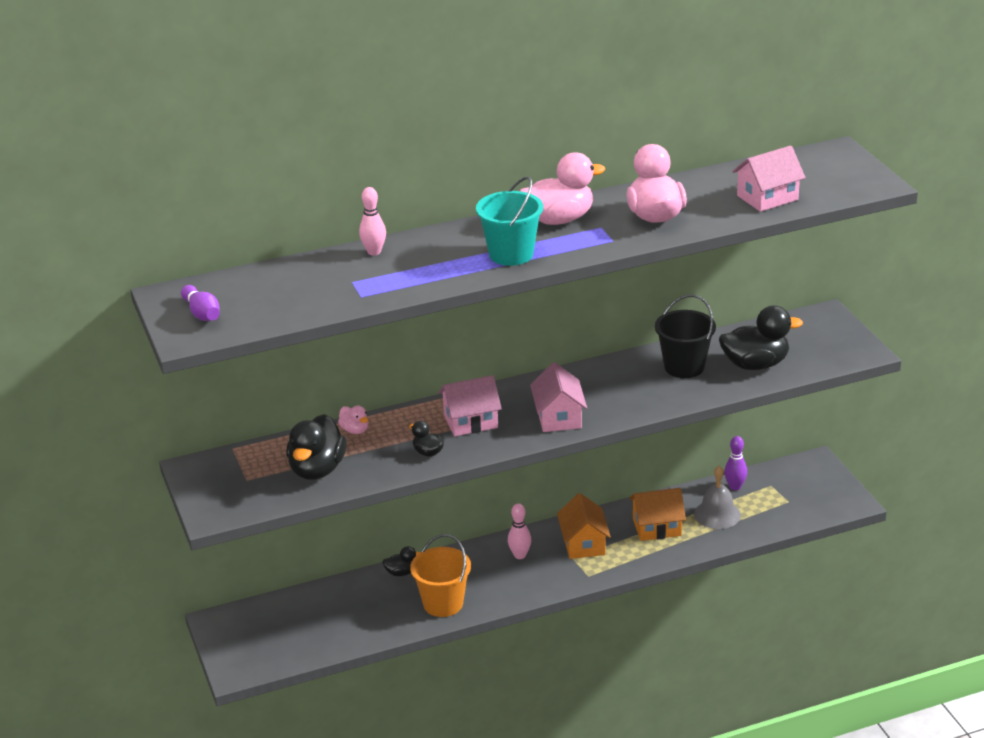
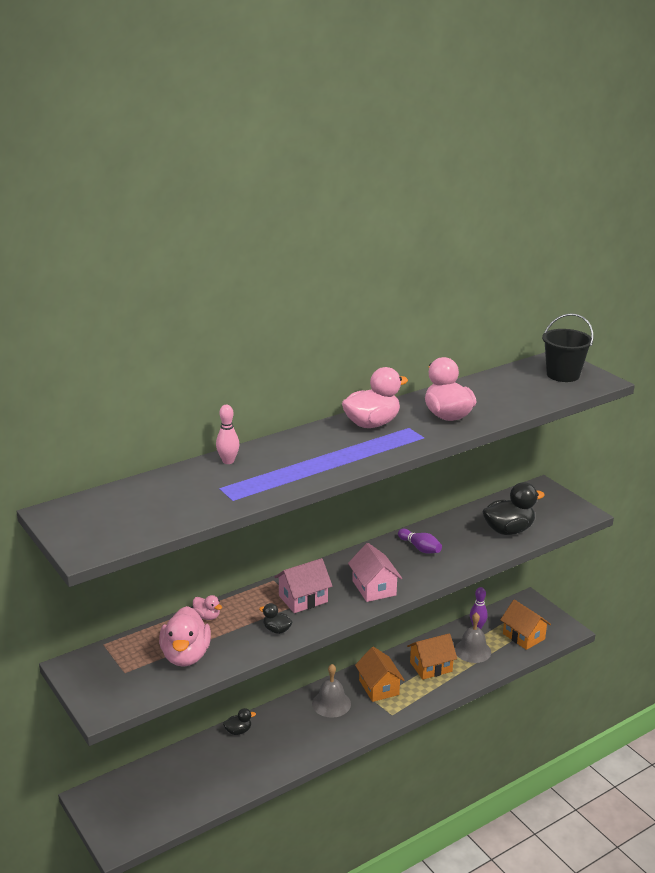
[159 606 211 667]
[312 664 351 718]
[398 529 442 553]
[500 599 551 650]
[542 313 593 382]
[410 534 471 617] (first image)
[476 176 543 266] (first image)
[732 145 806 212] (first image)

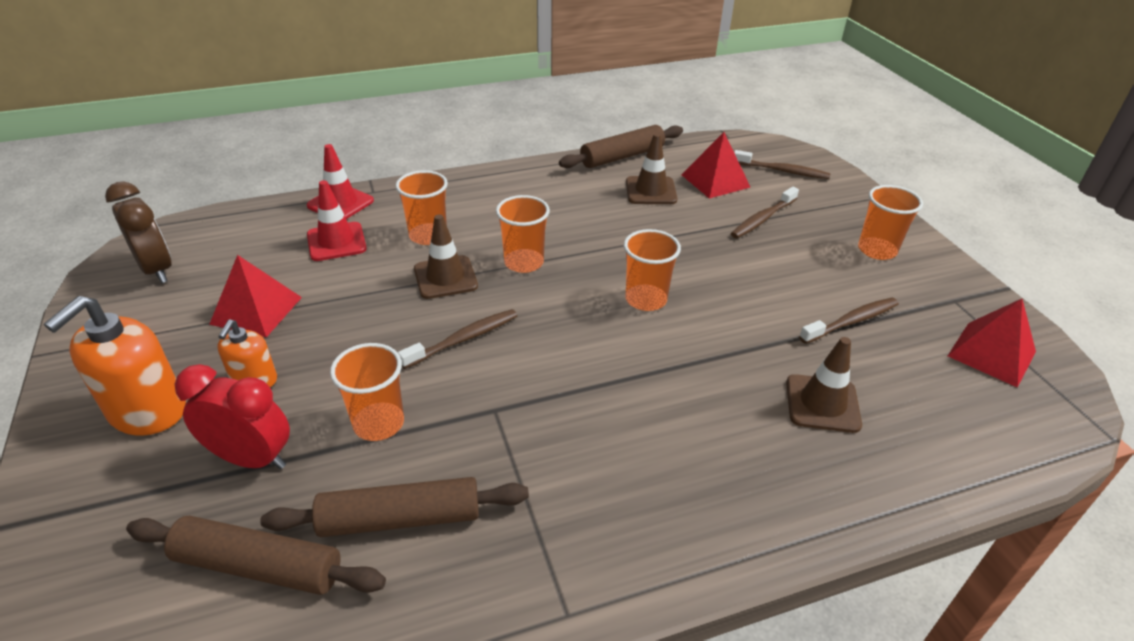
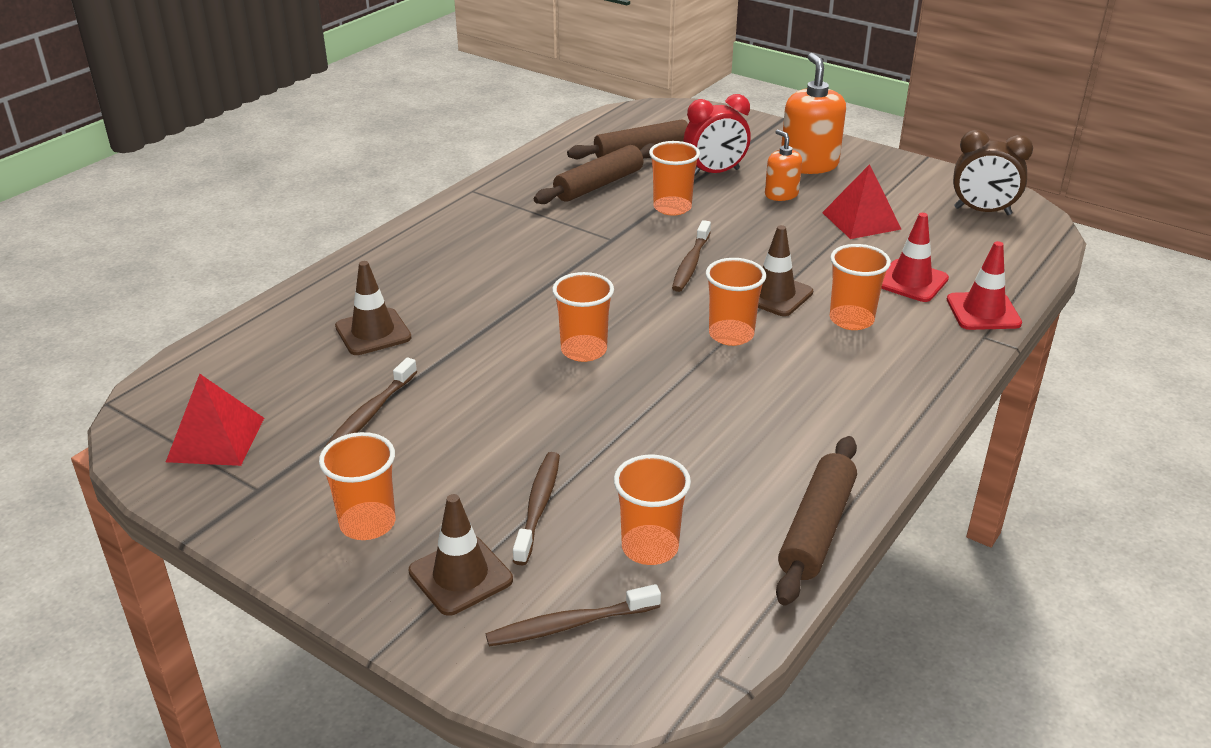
[409 494 513 616]
[614 455 691 565]

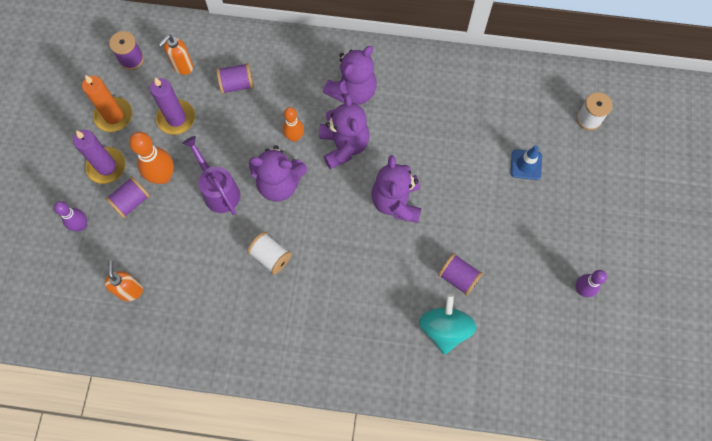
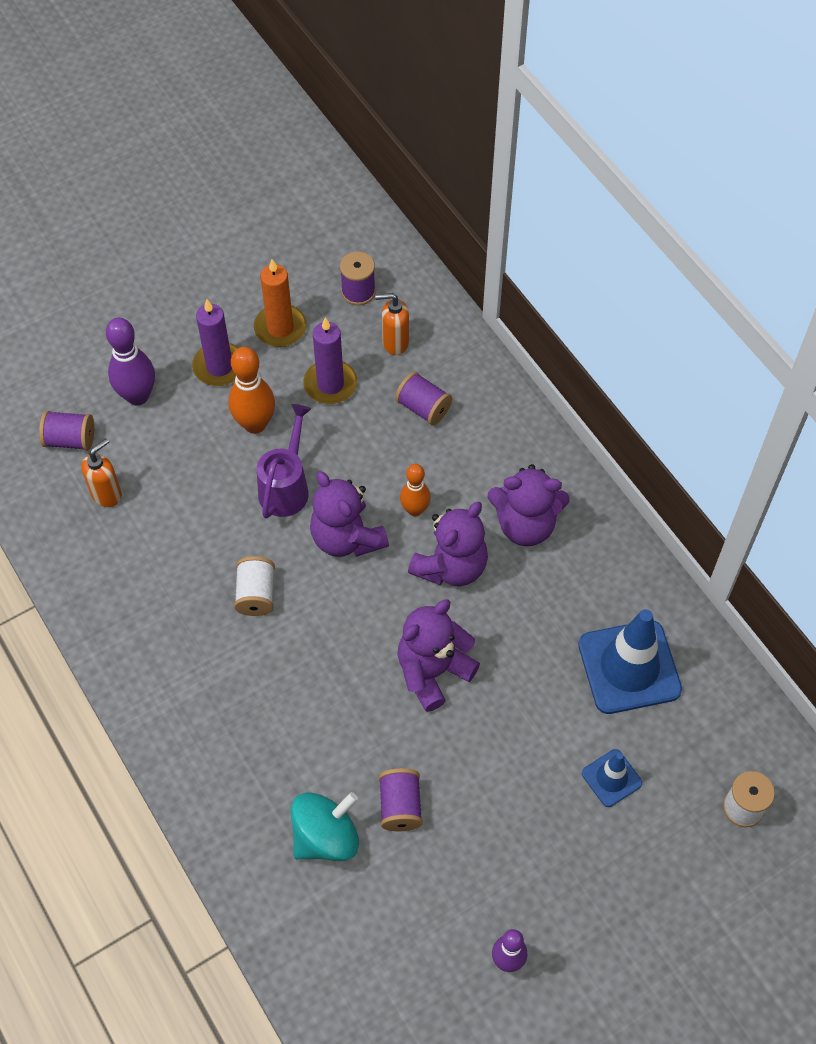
[39 411 94 450]
[106 318 155 406]
[578 609 682 714]

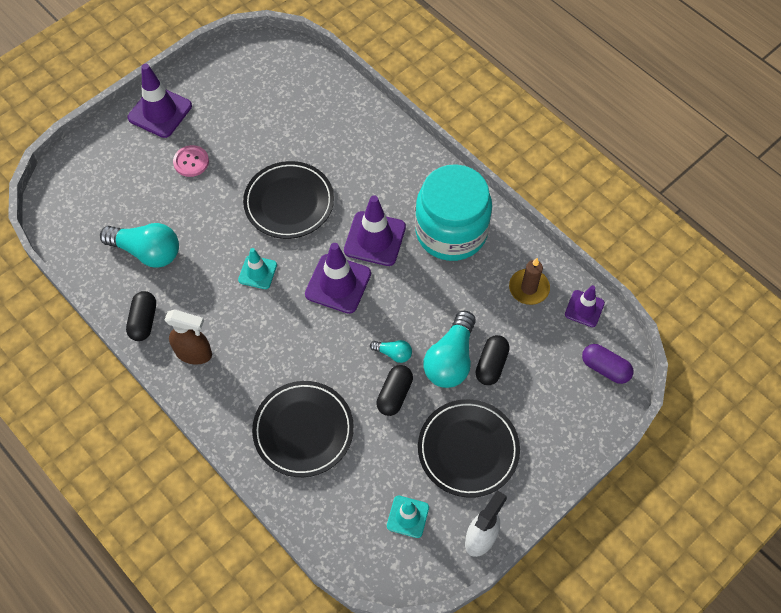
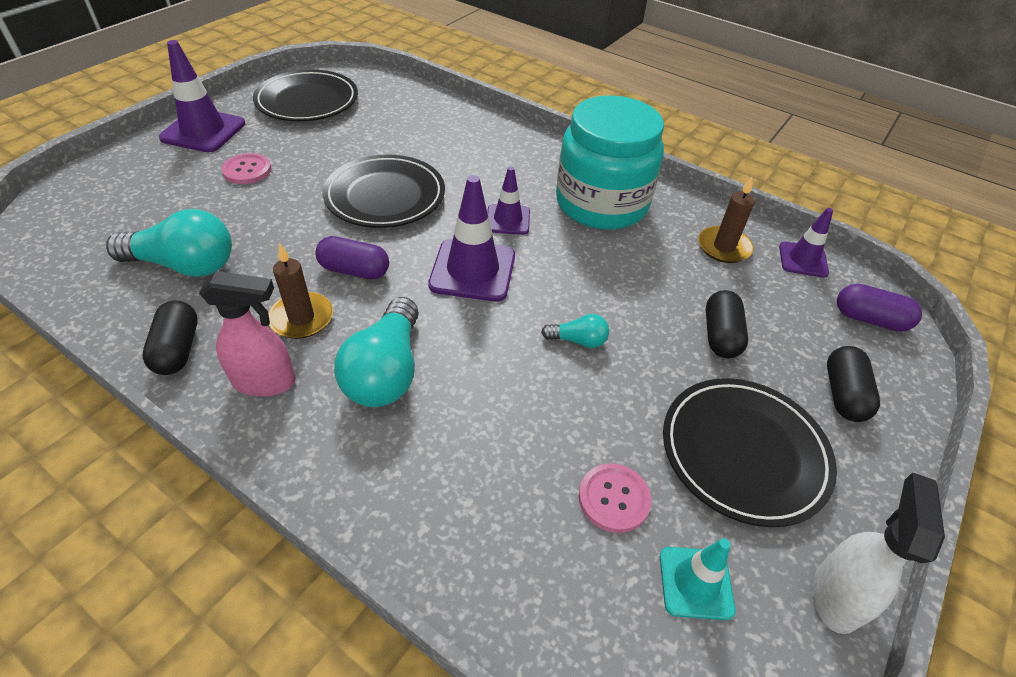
[199 271 296 397]
[253 70 358 121]
[268 243 333 339]
[316 236 389 279]
[334 297 419 407]
[487 167 530 235]
[579 464 651 533]
[827 346 880 422]

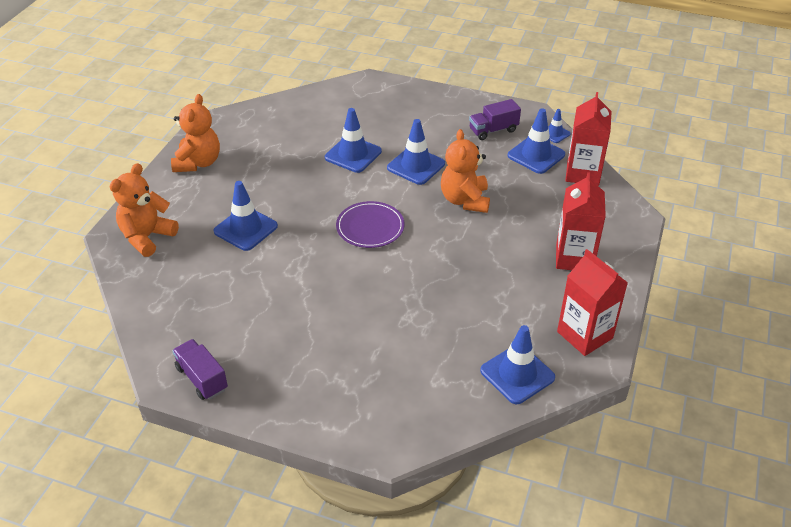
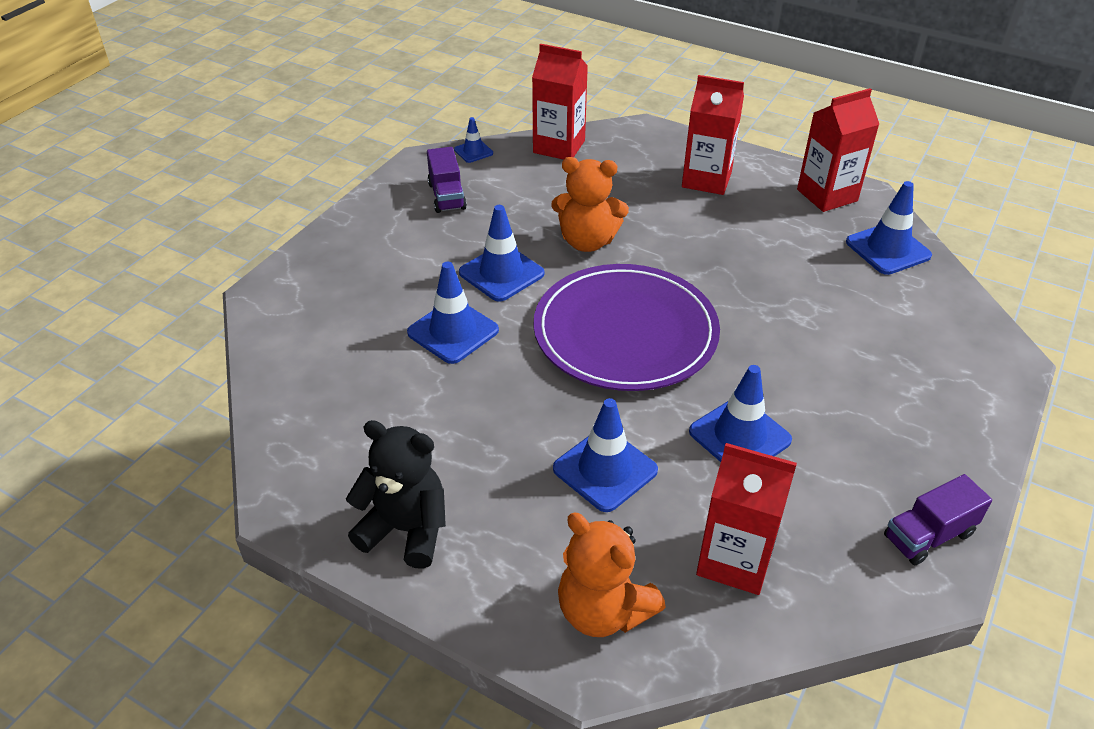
[346 420 446 569]
[533 264 720 391]
[689 365 792 462]
[696 443 797 595]

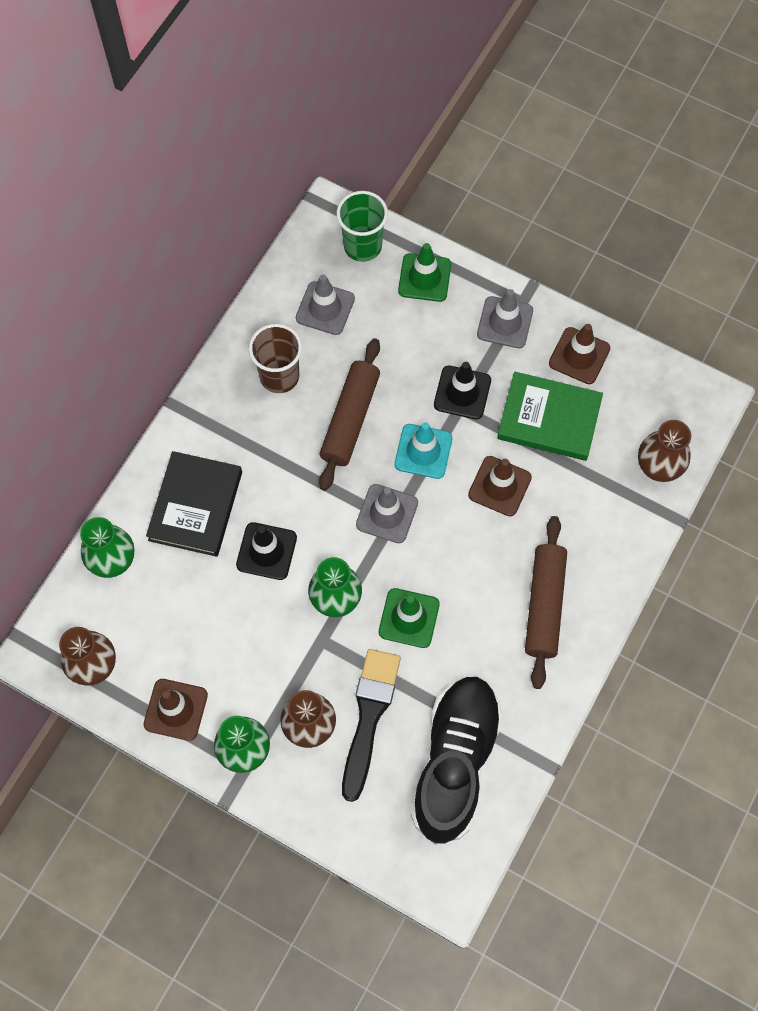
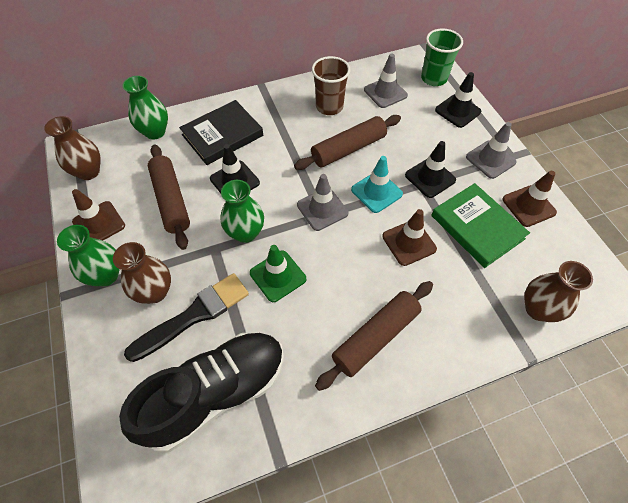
[148 144 190 250]
[435 72 481 128]

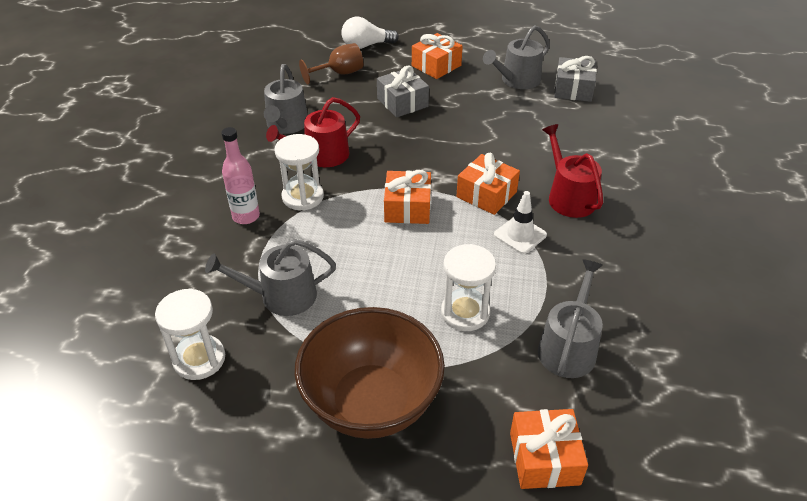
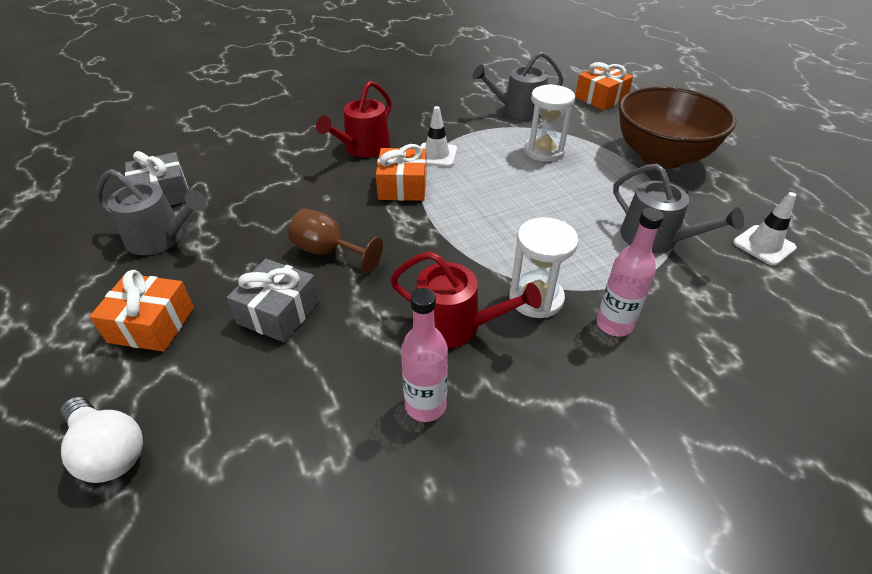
[288 209 383 273]
[401 288 448 422]
[733 192 797 266]
[384 170 431 224] (first image)

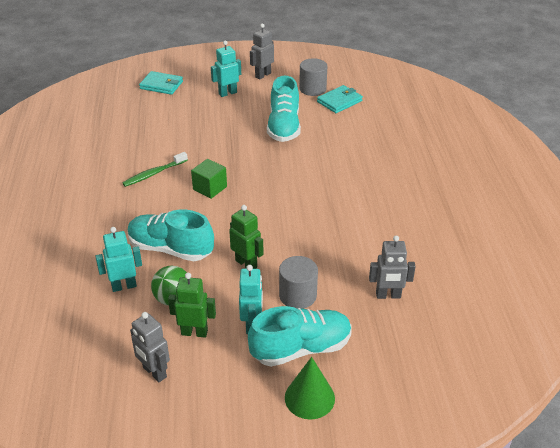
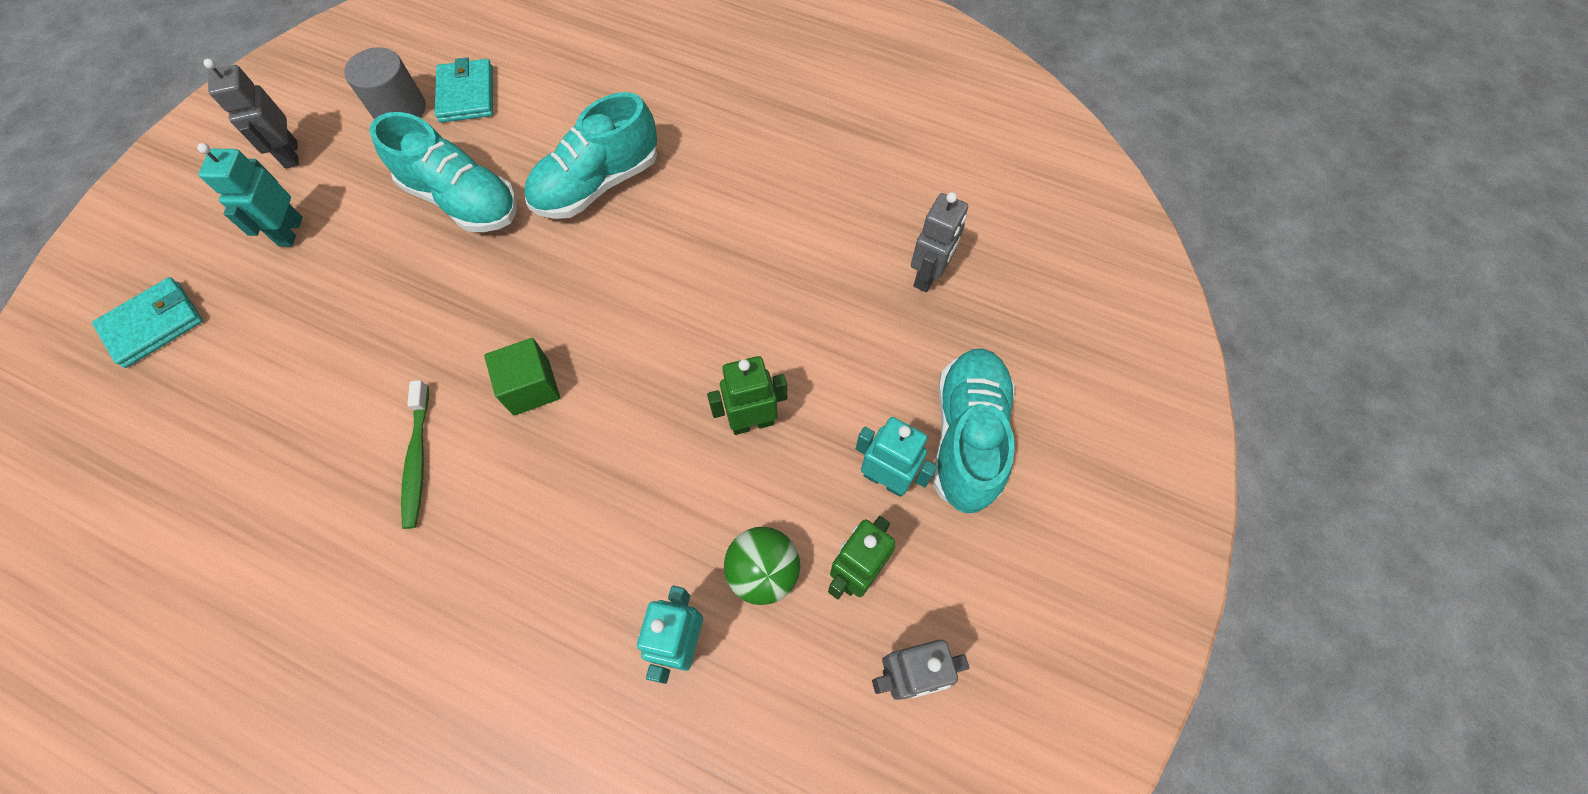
[524 92 657 219]
[279 256 318 309] (first image)
[285 357 335 419] (first image)

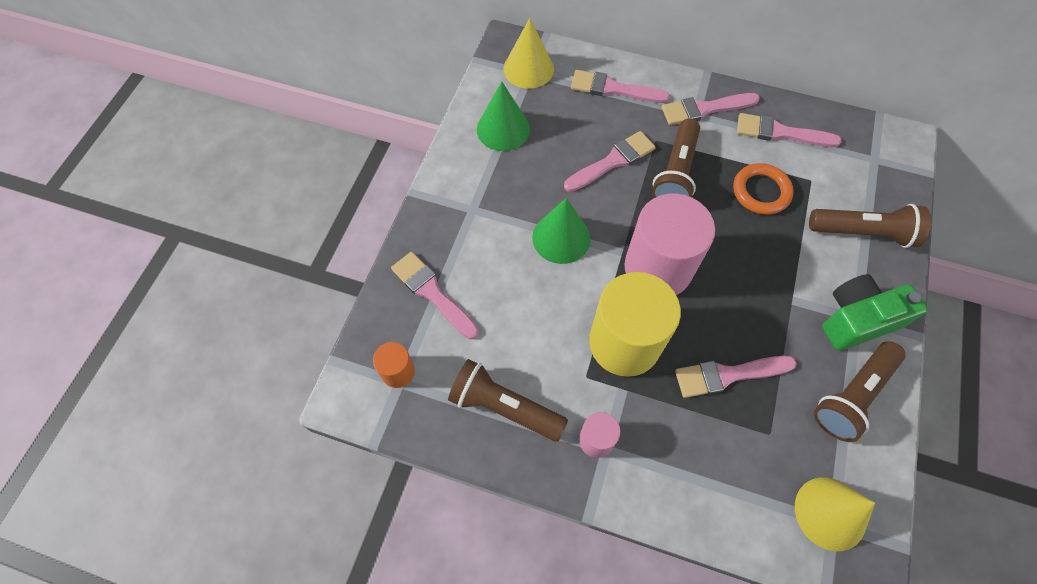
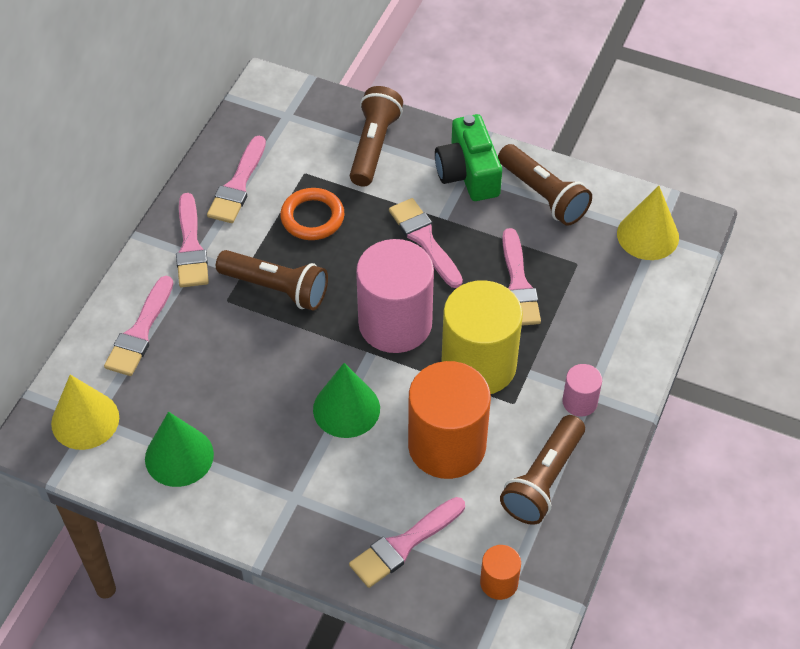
[389 198 463 288]
[408 361 491 479]

